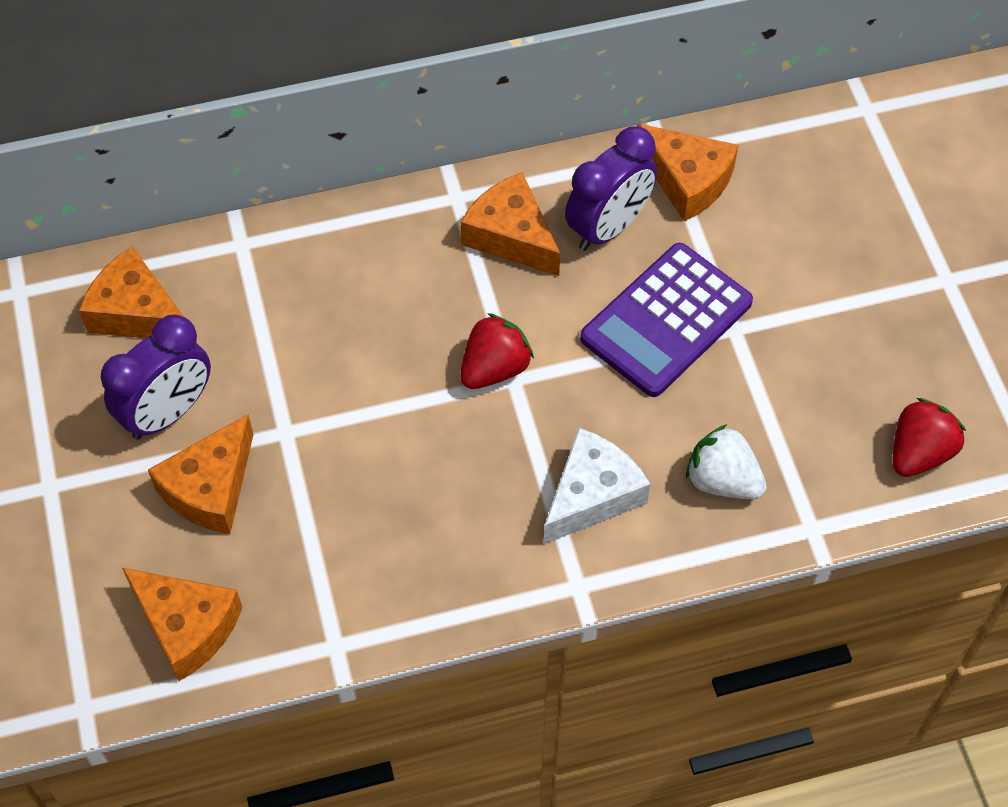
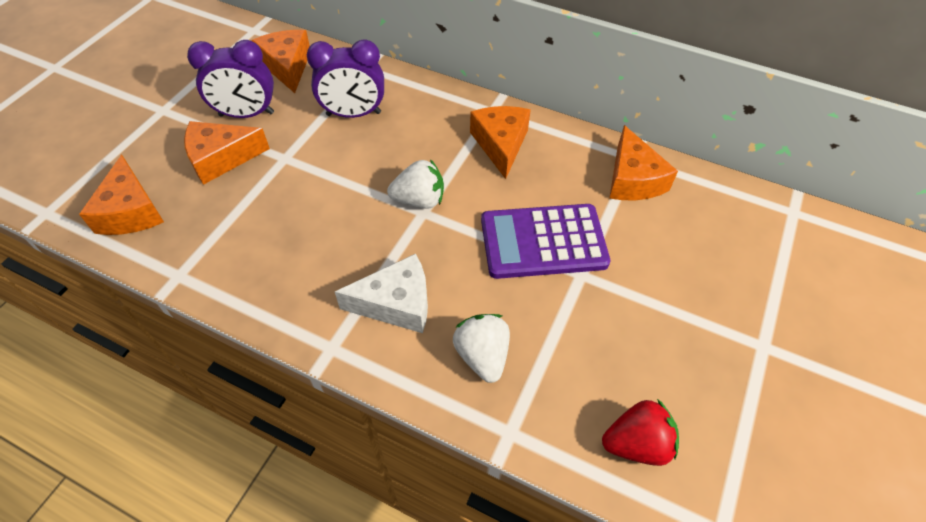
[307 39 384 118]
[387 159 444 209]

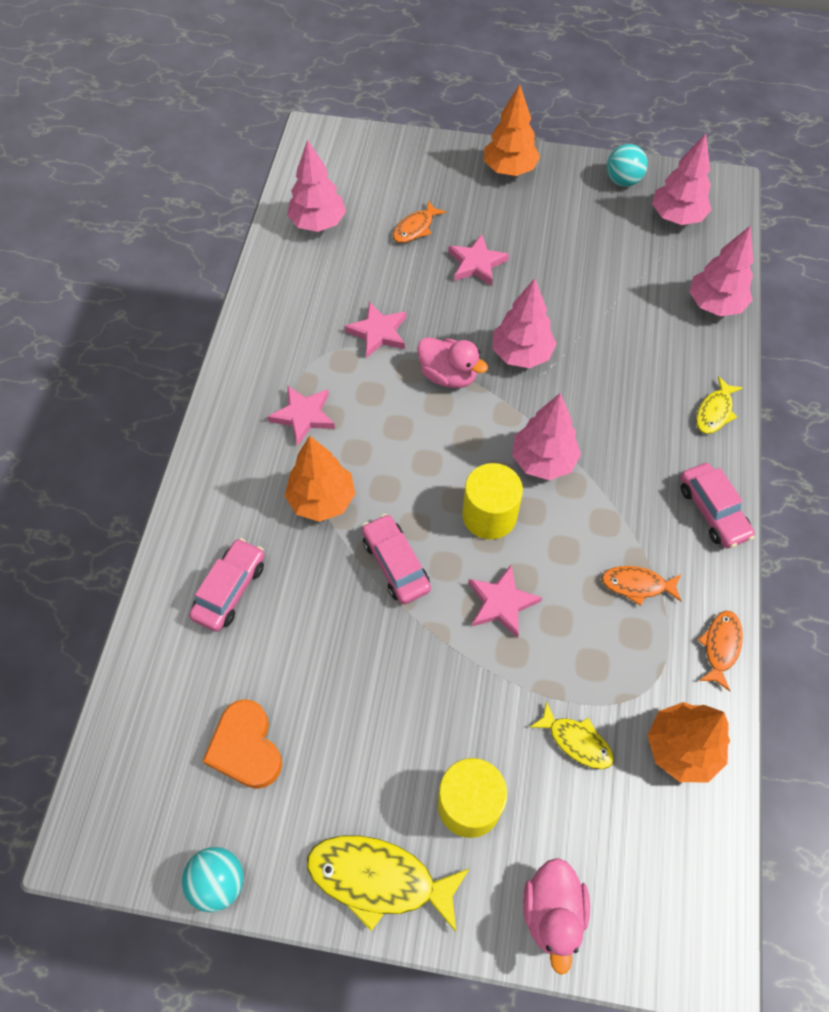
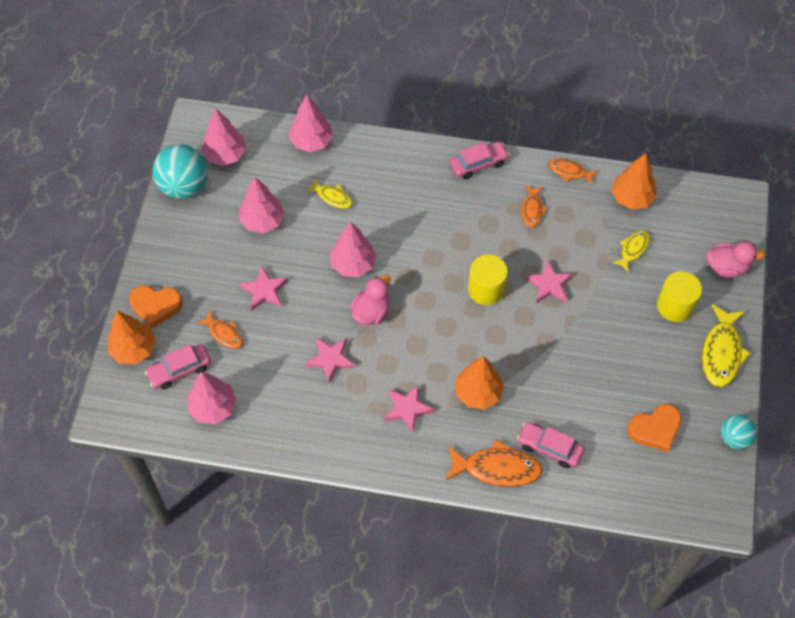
[108 311 156 364]
[129 285 182 329]
[145 344 211 389]
[152 144 208 199]
[239 177 285 233]
[305 178 353 209]
[445 440 543 487]

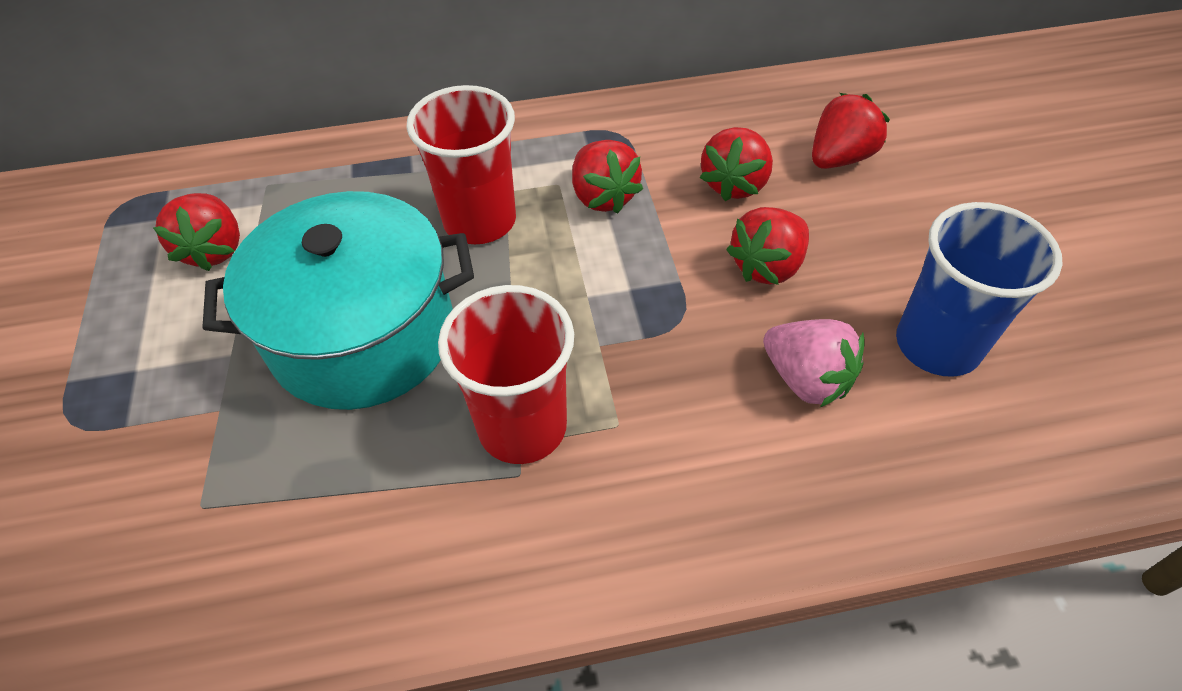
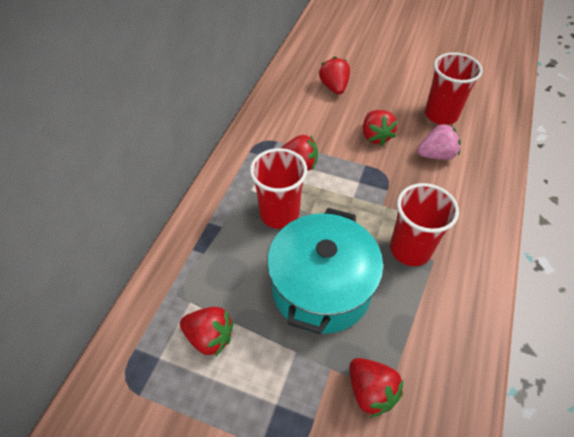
[349 358 404 418]
[425 52 483 125]

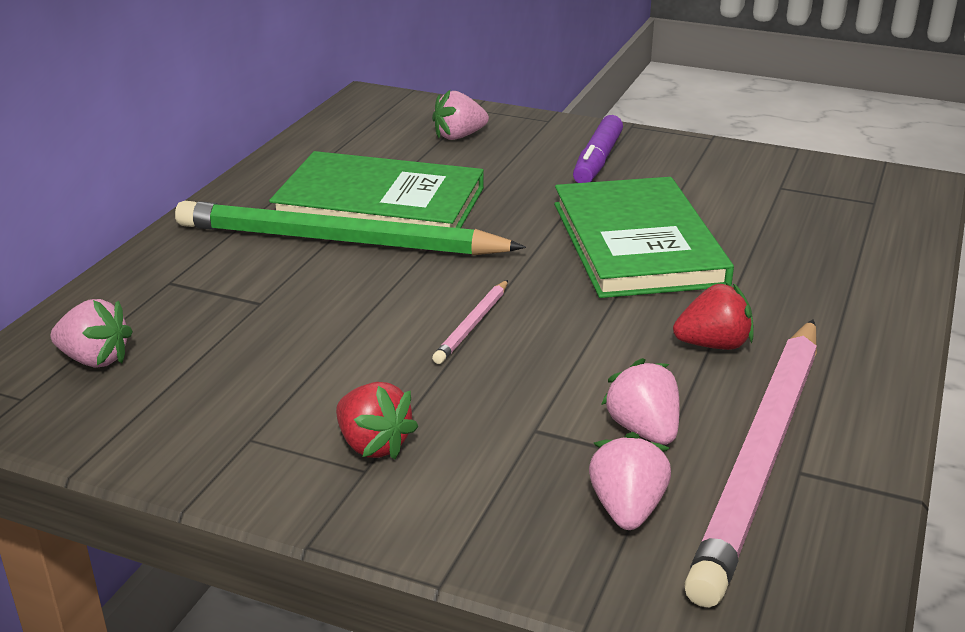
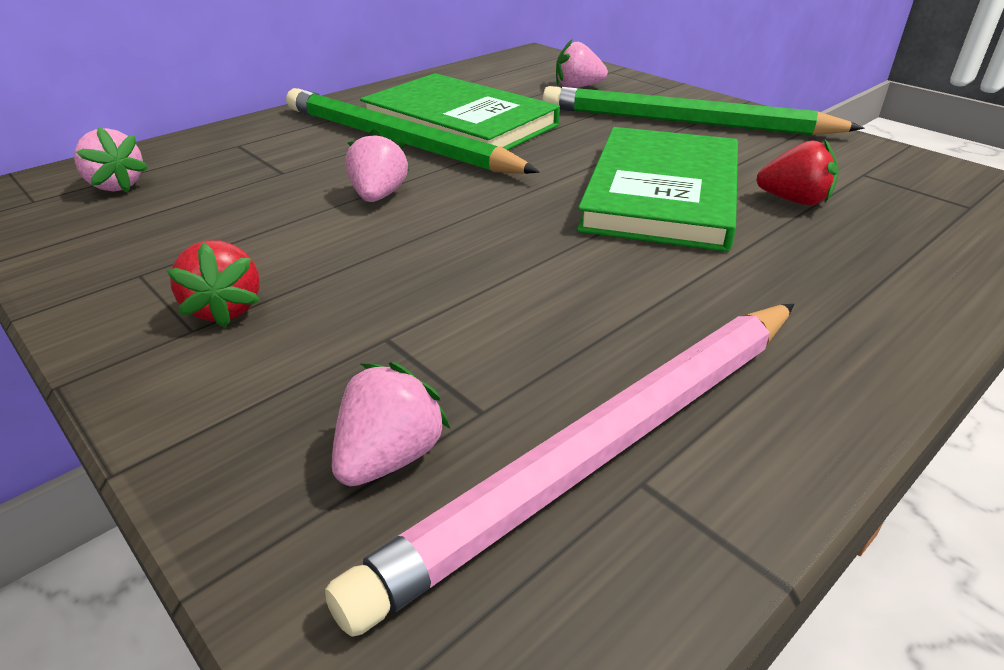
[345 129 409 202]
[543 86 864 135]
[756 139 839 205]
[432 280 508 364] (first image)

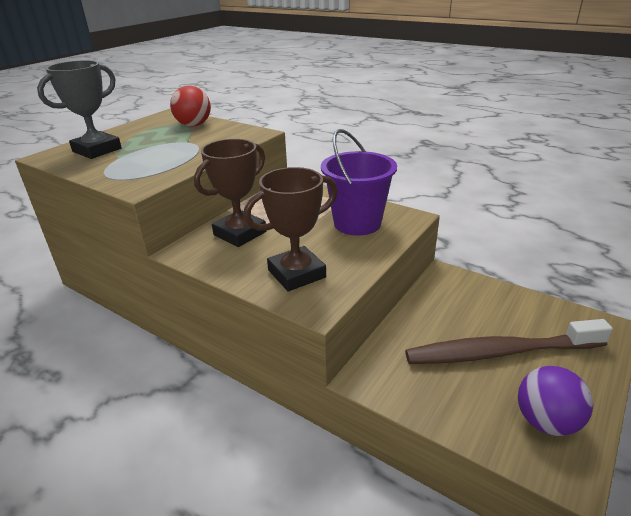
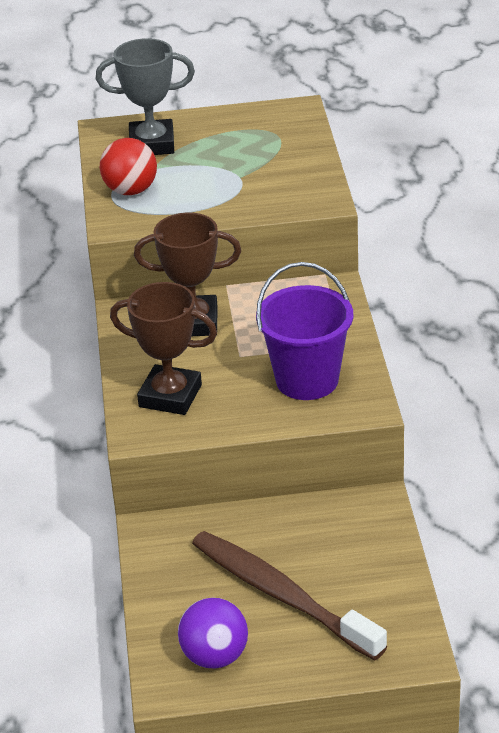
[100 138 157 195]

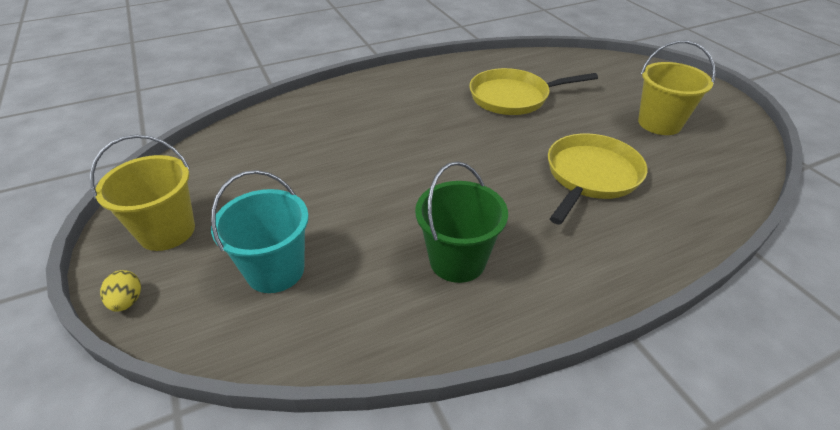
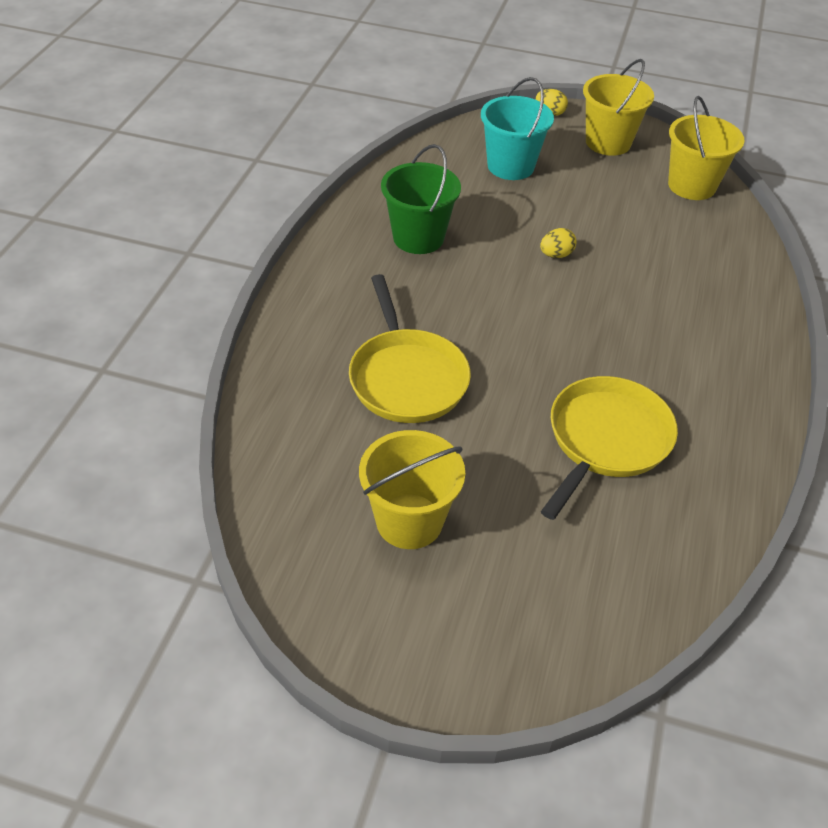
[540 228 577 258]
[668 96 745 200]

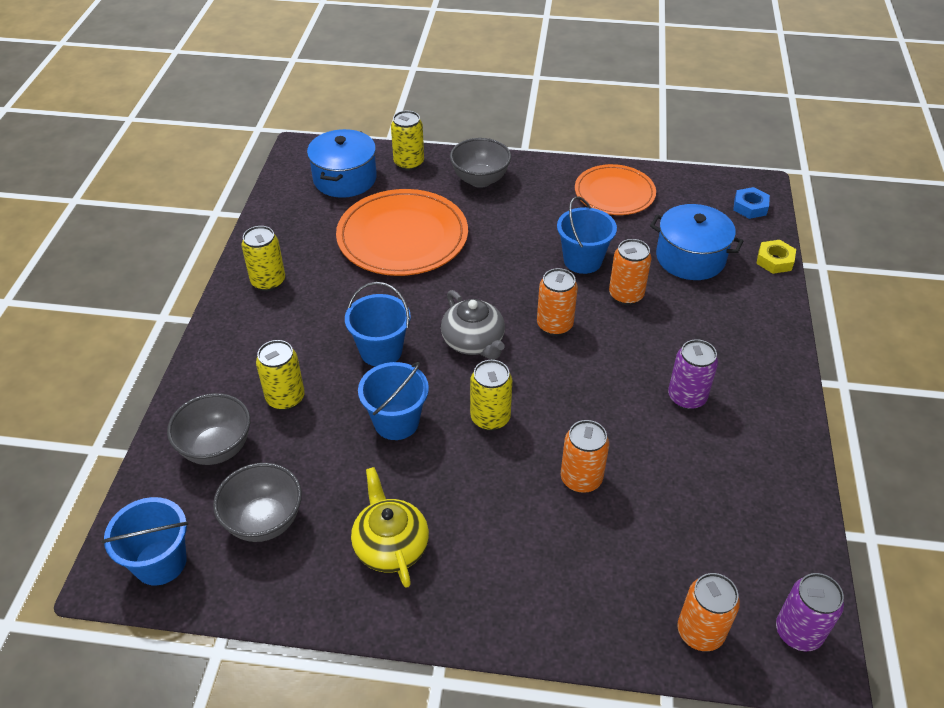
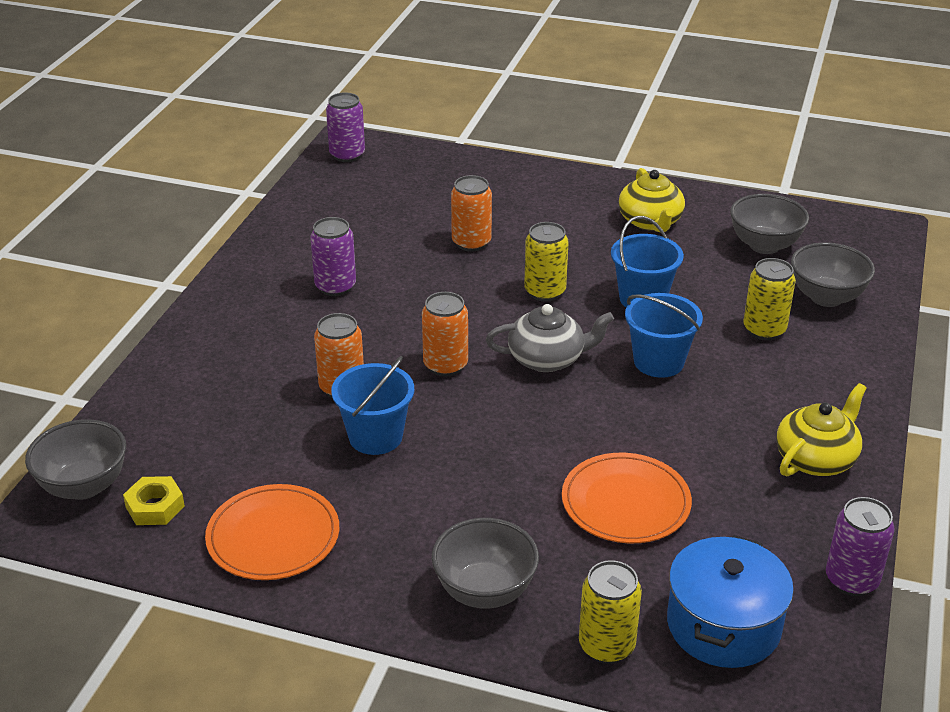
[25 419 126 500]
[123 476 185 525]
[486 304 614 372]
[562 453 692 543]
[776 383 867 476]
[826 497 895 596]
[101 497 189 586] (first image)
[650 204 743 280] (first image)
[677 573 740 651] (first image)

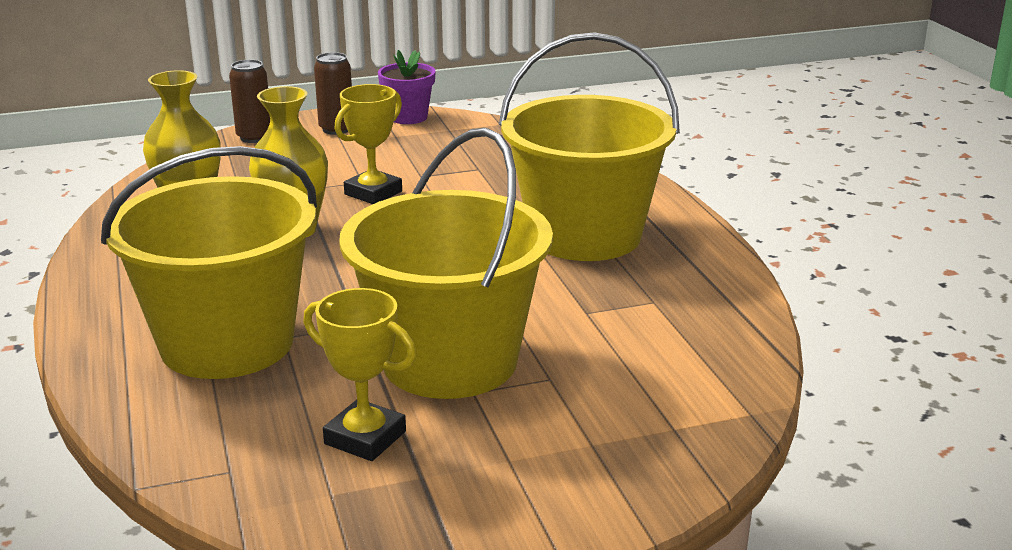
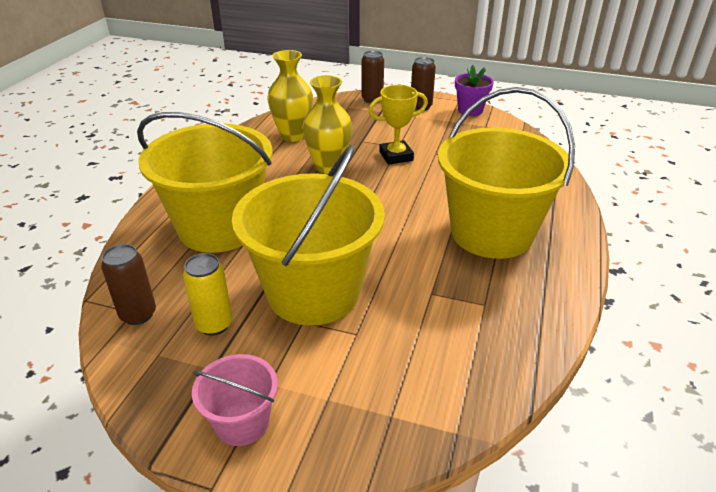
[101 244 156 325]
[183 253 232 336]
[192 354 278 446]

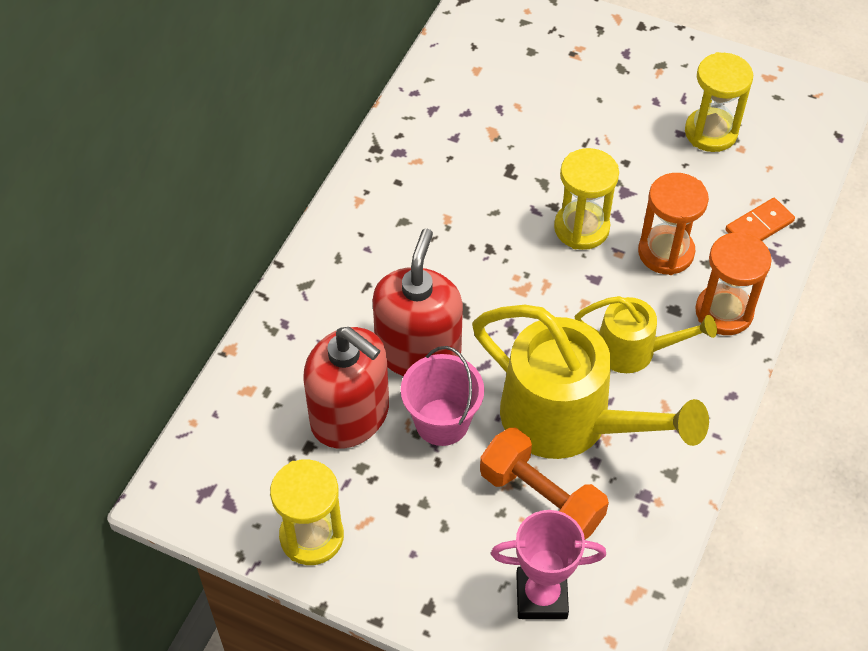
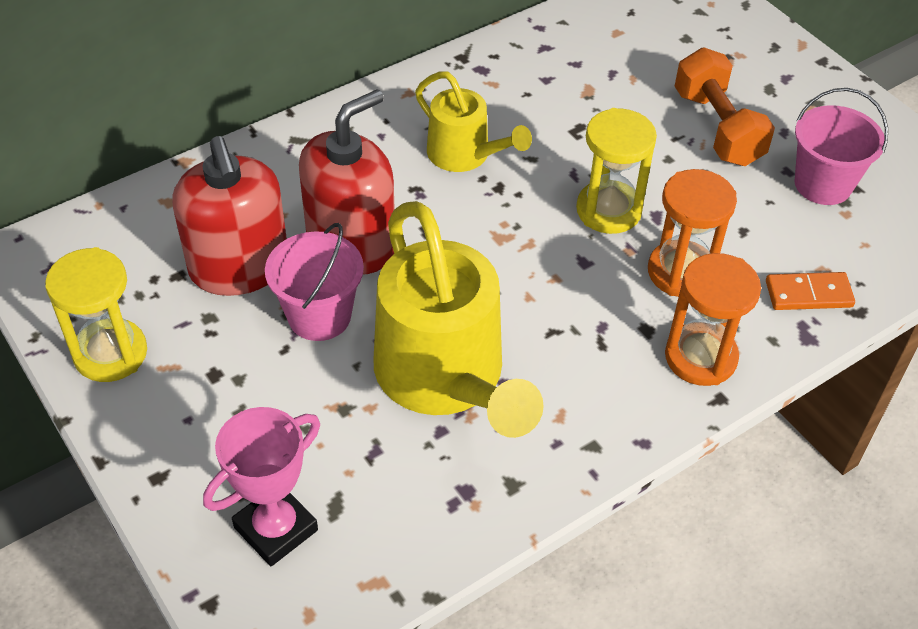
[203 407 320 566]
[415 72 532 172]
[675 48 775 166]
[794 88 888 205]

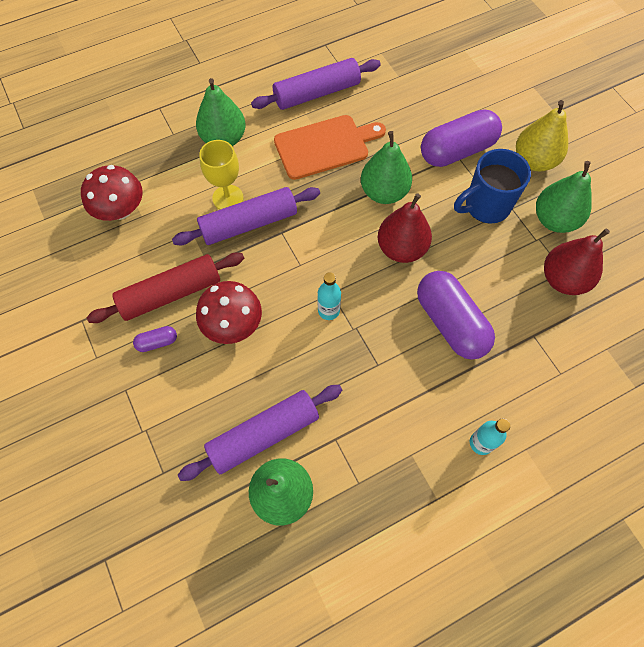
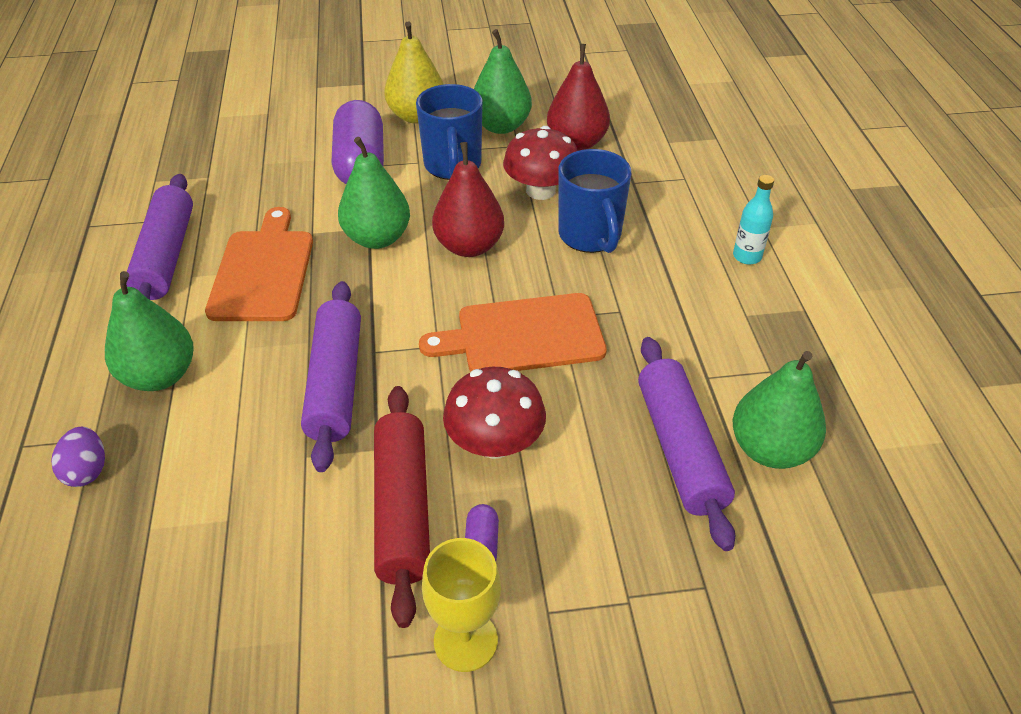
[51 427 105 487]
[419 293 607 372]
[422 538 501 672]
[503 126 578 200]
[558 149 631 253]

